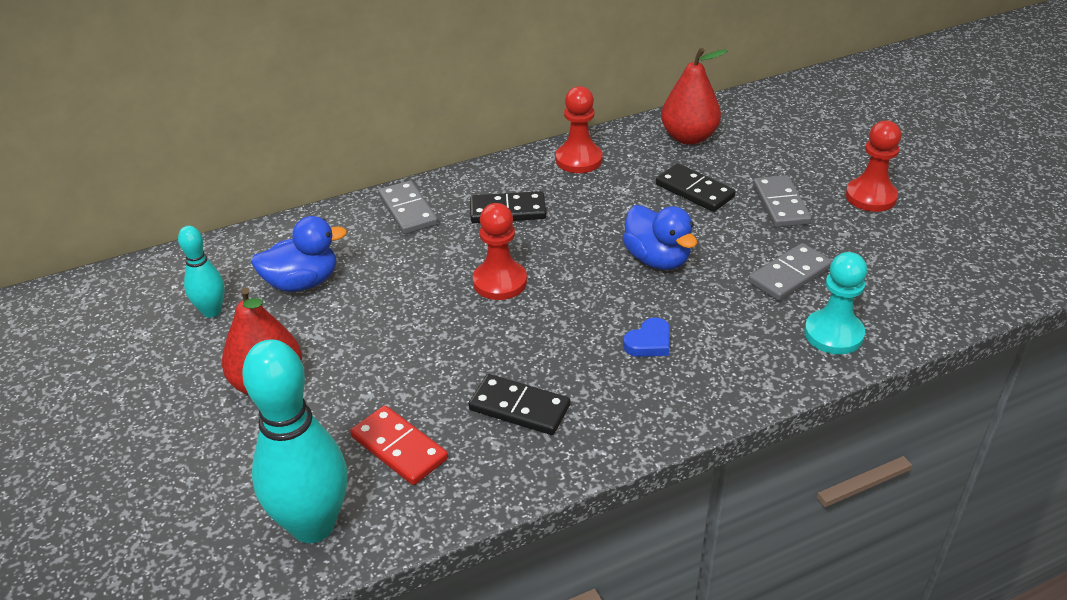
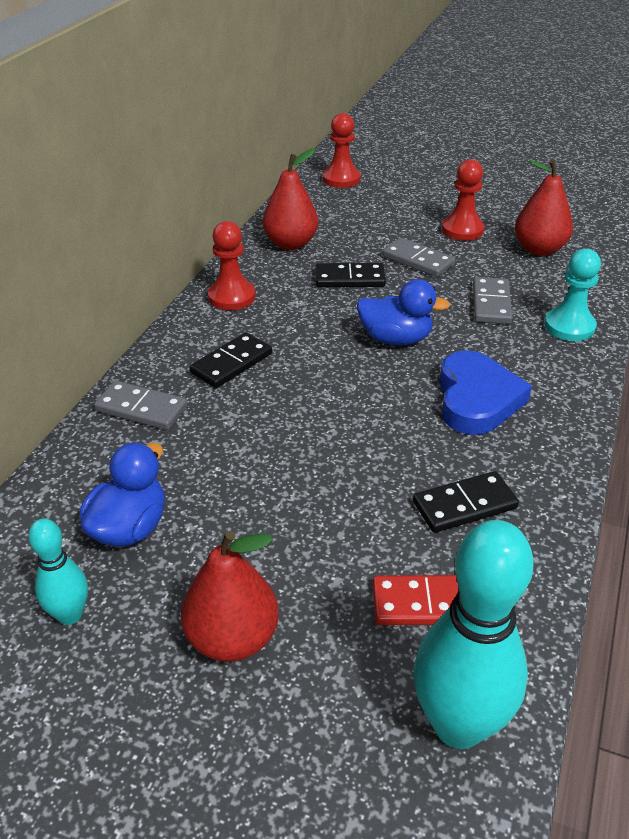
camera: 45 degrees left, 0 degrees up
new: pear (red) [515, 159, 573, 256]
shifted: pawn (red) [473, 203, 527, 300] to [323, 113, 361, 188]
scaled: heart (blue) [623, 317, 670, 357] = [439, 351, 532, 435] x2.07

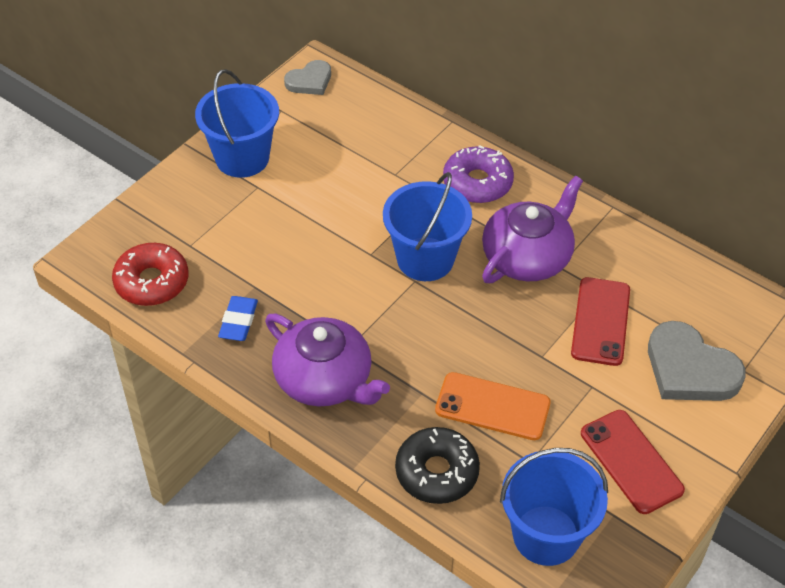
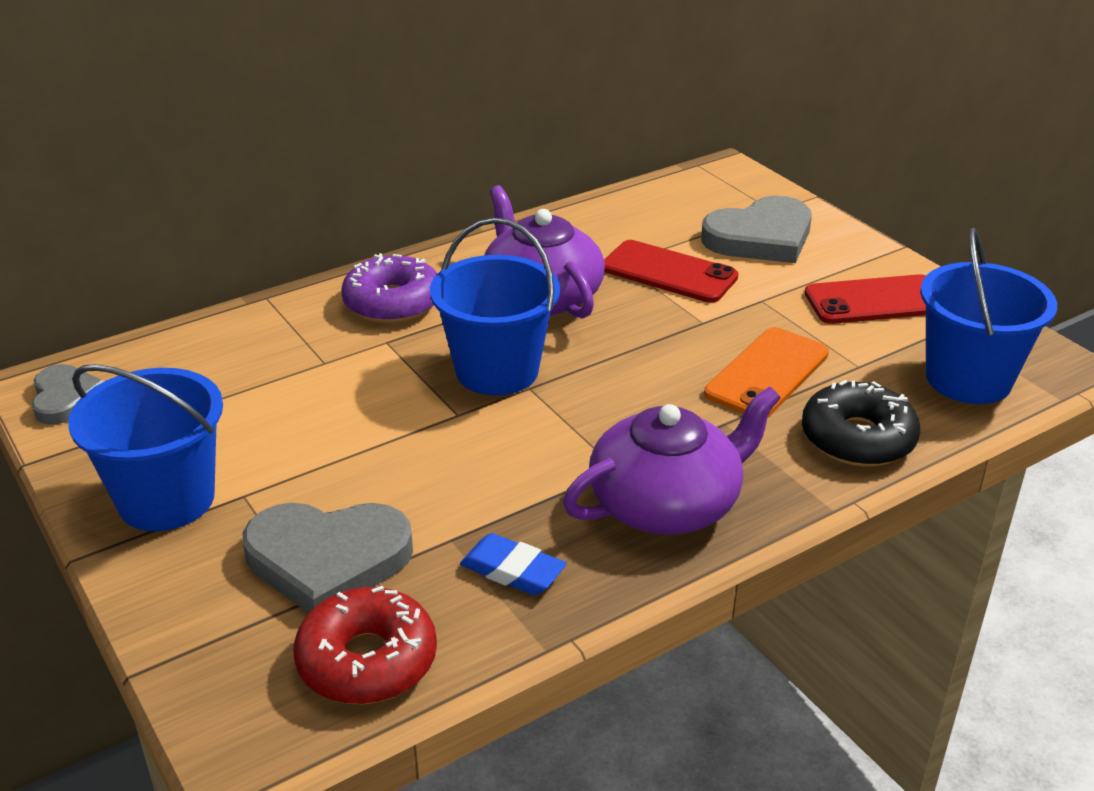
camera: 70 degrees left, 15 degrees down
new: heart (grey) [243, 503, 413, 613]

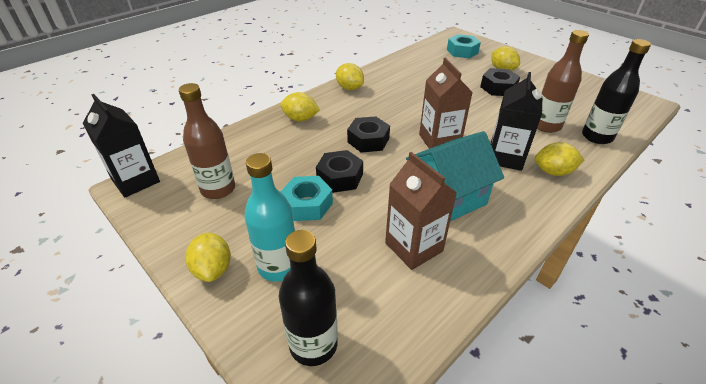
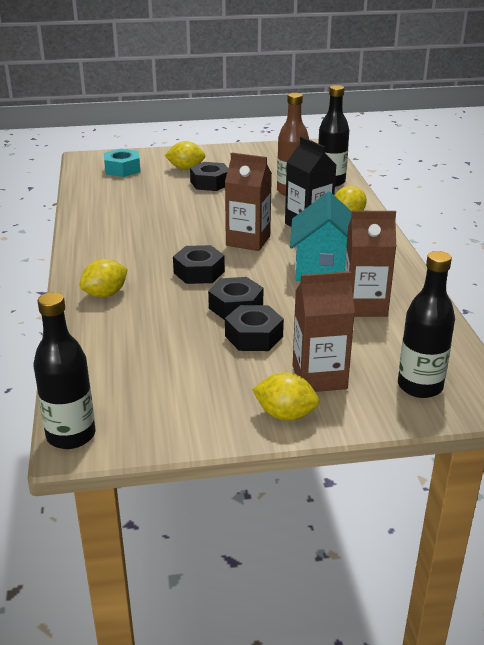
camera: 55 degrees left, 10 degrees down
gone: bottle (brown) [179, 83, 235, 199]; lemon (yellow) [336, 63, 364, 90]
swapped: carton (black) [83, 94, 160, 198] to bottle (black) [34, 292, 95, 449]; bottle (turquoise) [244, 153, 295, 282] to carton (brown) [293, 271, 355, 392]
repainted: nut (turquoise) [280, 176, 333, 221] to nut (black) [225, 305, 284, 351]

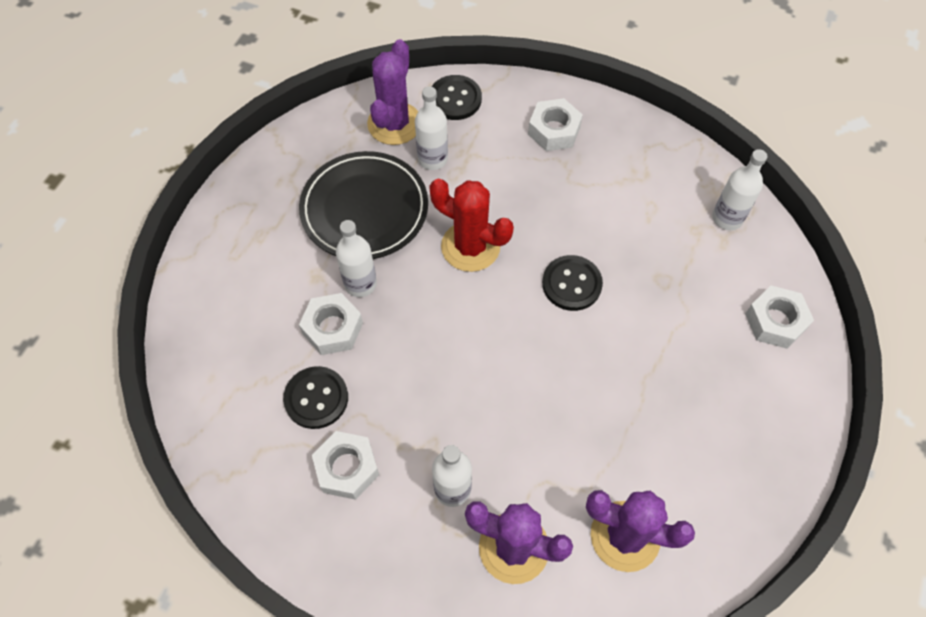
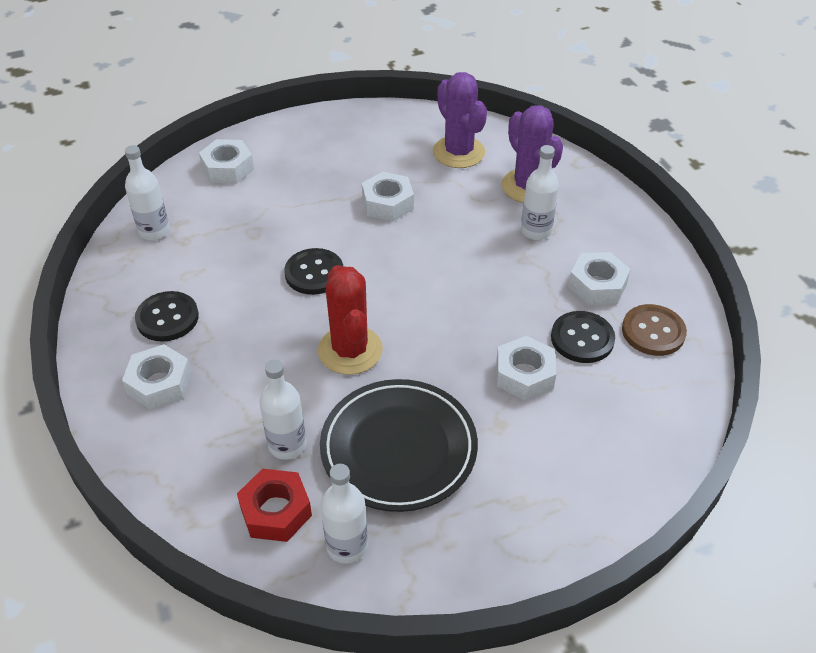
camera: 135 degrees left, 15 degrees down
new: nut (white) [362, 171, 414, 221]; button (brown) [622, 304, 687, 356]
shifted: bottle (white) [336, 220, 377, 297] to [321, 464, 368, 564]; button (black) [432, 75, 482, 120] to [135, 291, 199, 342]
swapped: cactus (purple) [367, 39, 418, 145] to nut (red) [237, 469, 312, 542]

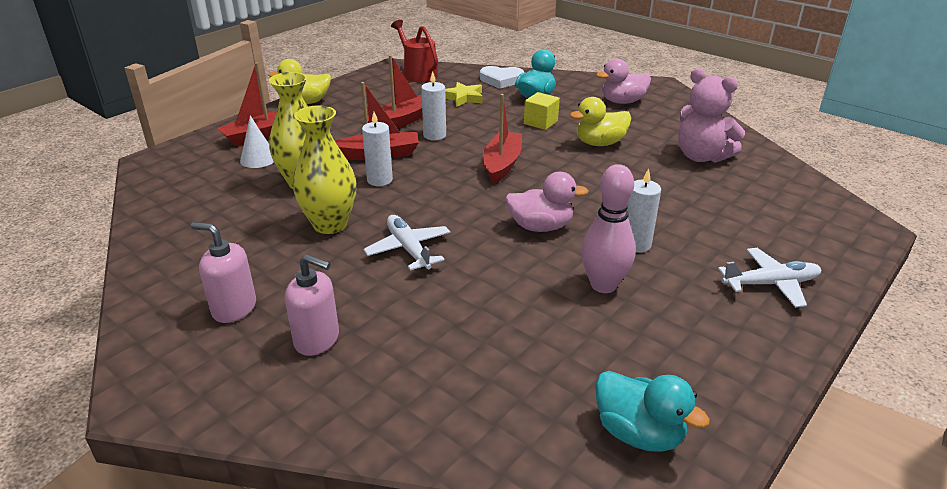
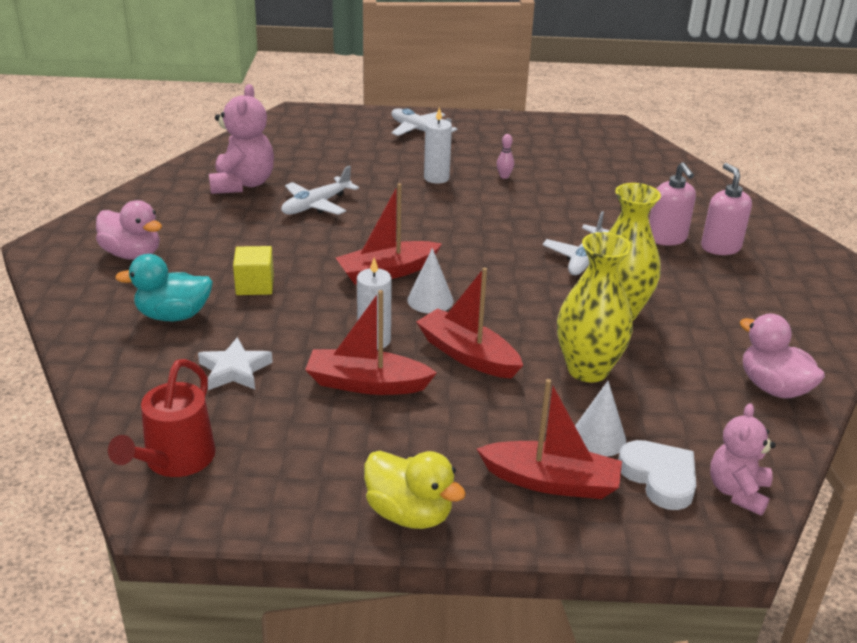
camera: 130 degrees left, 0 degrees up
gone: candle (white) [362, 112, 393, 186]; duck (yellow) [570, 97, 631, 146]; duck (turquoise) [595, 371, 710, 452]
new: plane (white) [281, 166, 359, 215]; cone (white) [407, 248, 453, 314]; teddy bear (pink) [710, 403, 776, 515]
shifted: soap dispenser (pink) [191, 222, 256, 323] to [649, 162, 696, 245]; heart (white) [480, 66, 524, 89] to [618, 440, 696, 510]; duck (pink) [505, 172, 589, 232] to [740, 314, 825, 399]
repainted: star (yellow) [445, 82, 482, 107] to star (white) [198, 337, 273, 390]
scaled: bowling pin (pink) [581, 164, 636, 293] = [497, 134, 514, 179] x0.42

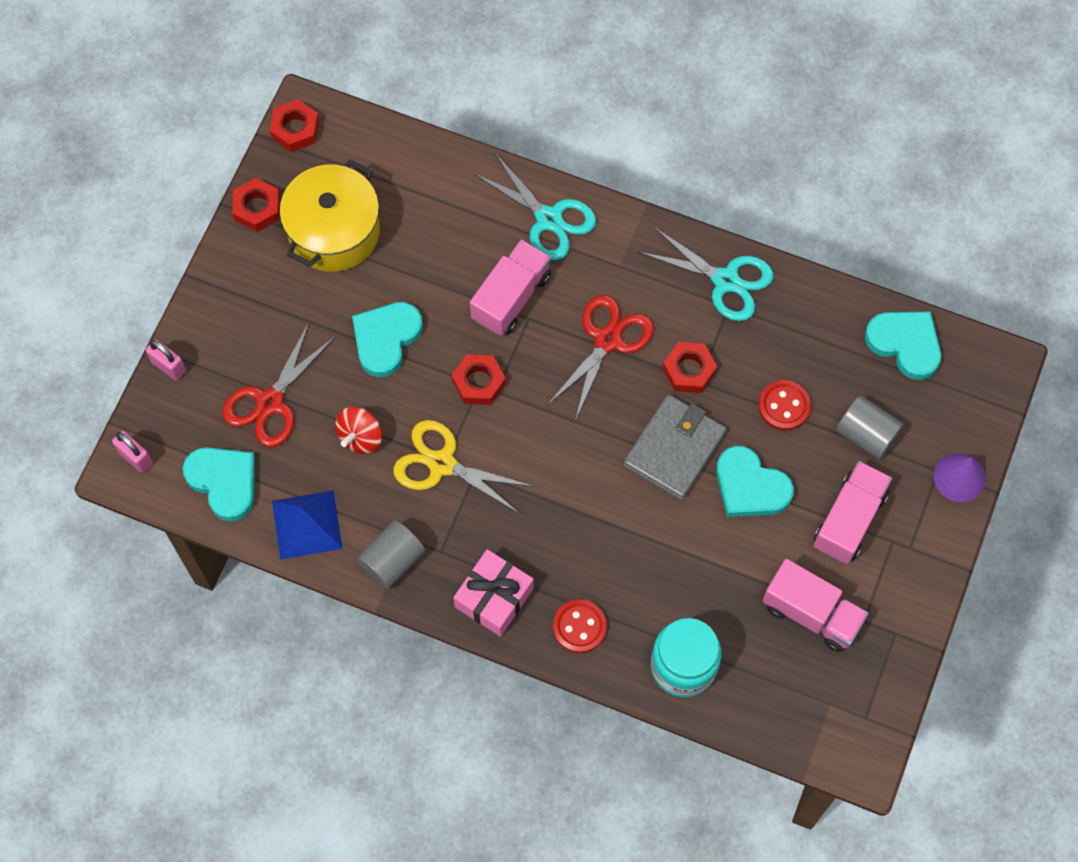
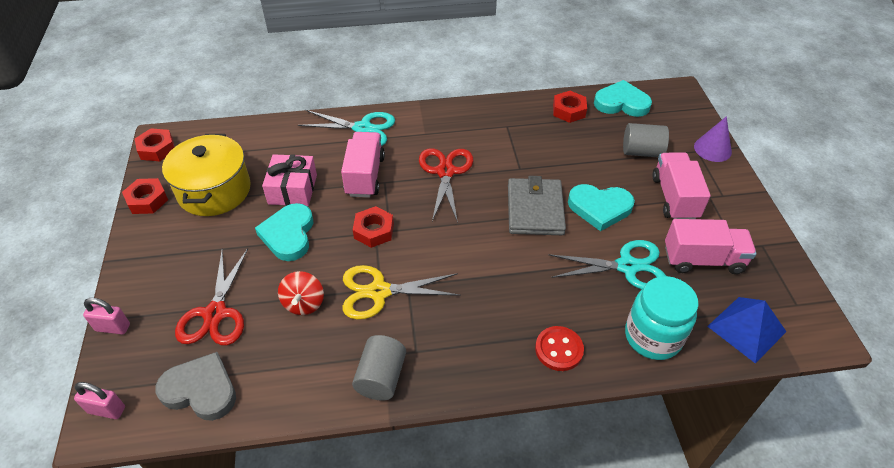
camera: 30 degrees left, 20 degrees down
gone: button (red) [759, 380, 811, 431]
shifted: pyramid (blue) [272, 491, 343, 560] to [707, 297, 786, 363]; gift (pink) [453, 549, 534, 637] to [262, 154, 317, 206]; scissors (turquoise) [638, 226, 773, 321] to [549, 240, 666, 290]; nut (red) [663, 342, 717, 393] to [553, 91, 587, 123]
repainted: heart (turquoise) [183, 447, 255, 521] to heart (grey) [155, 352, 236, 421]

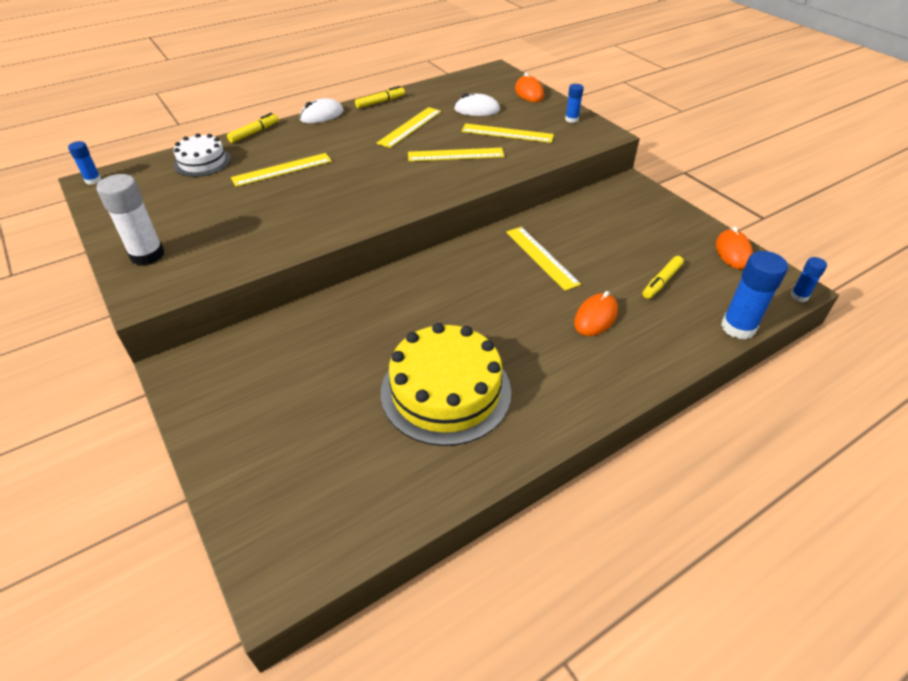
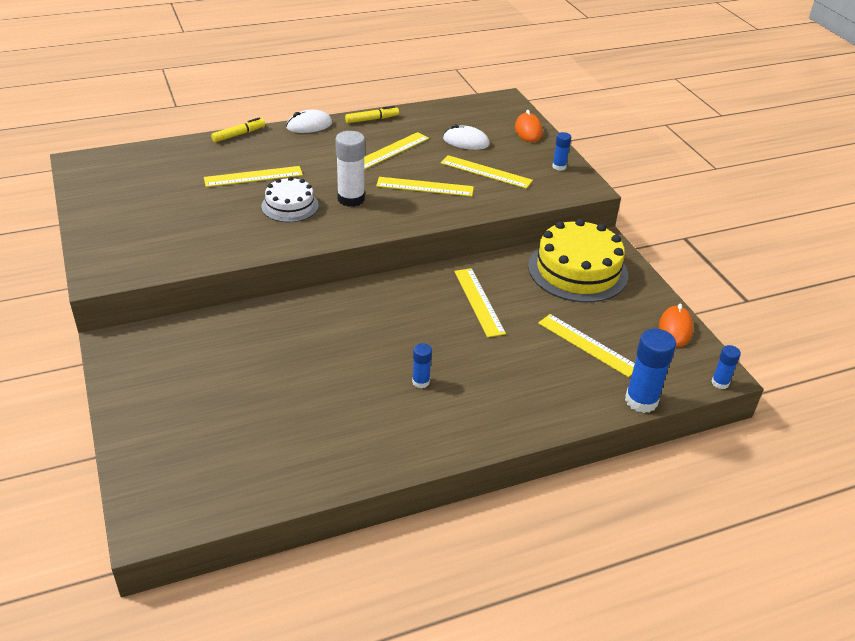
camera: 10 degrees right, 5 degrees down
gone: mouse (orange) [574, 291, 618, 336]
shifted: glue stick (blue) [68, 141, 102, 185] to [412, 343, 432, 388]; glue stick (white) [97, 174, 164, 266] to [335, 131, 365, 207]; cake (white) [174, 133, 231, 177] to [261, 177, 319, 222]; cake (yellow) [381, 323, 511, 446] to [528, 219, 628, 302]
swapped: marker (yellow) [643, 256, 684, 299] to ruler (yellow) [538, 314, 635, 377]

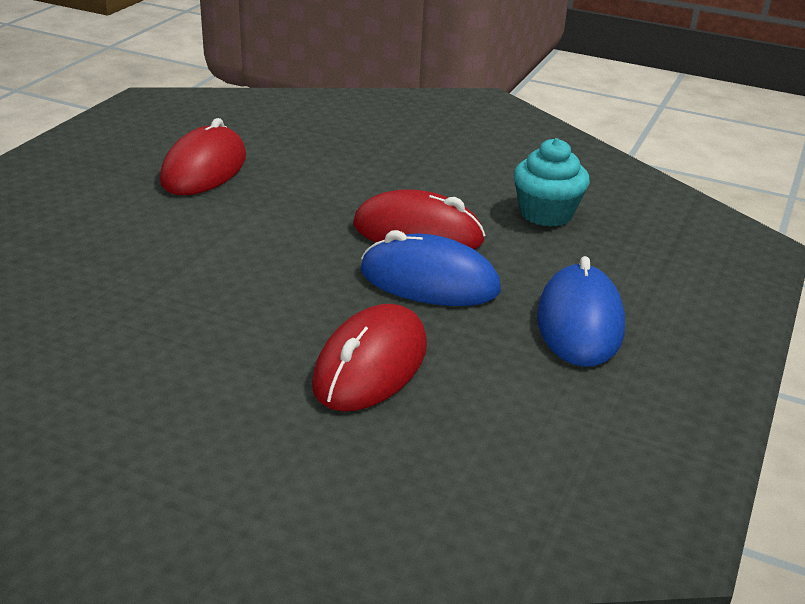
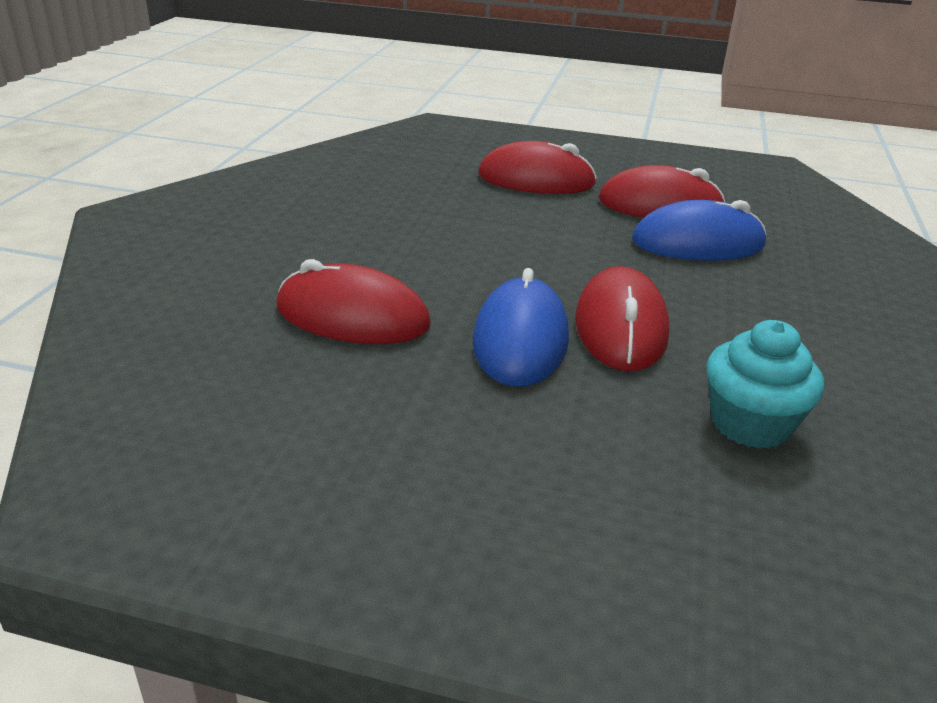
camera: 80 degrees right, 0 degrees up
new: mouse (red) [478, 141, 597, 194]
shifted: mouse (blue) [537, 256, 625, 367] to [632, 200, 766, 261]

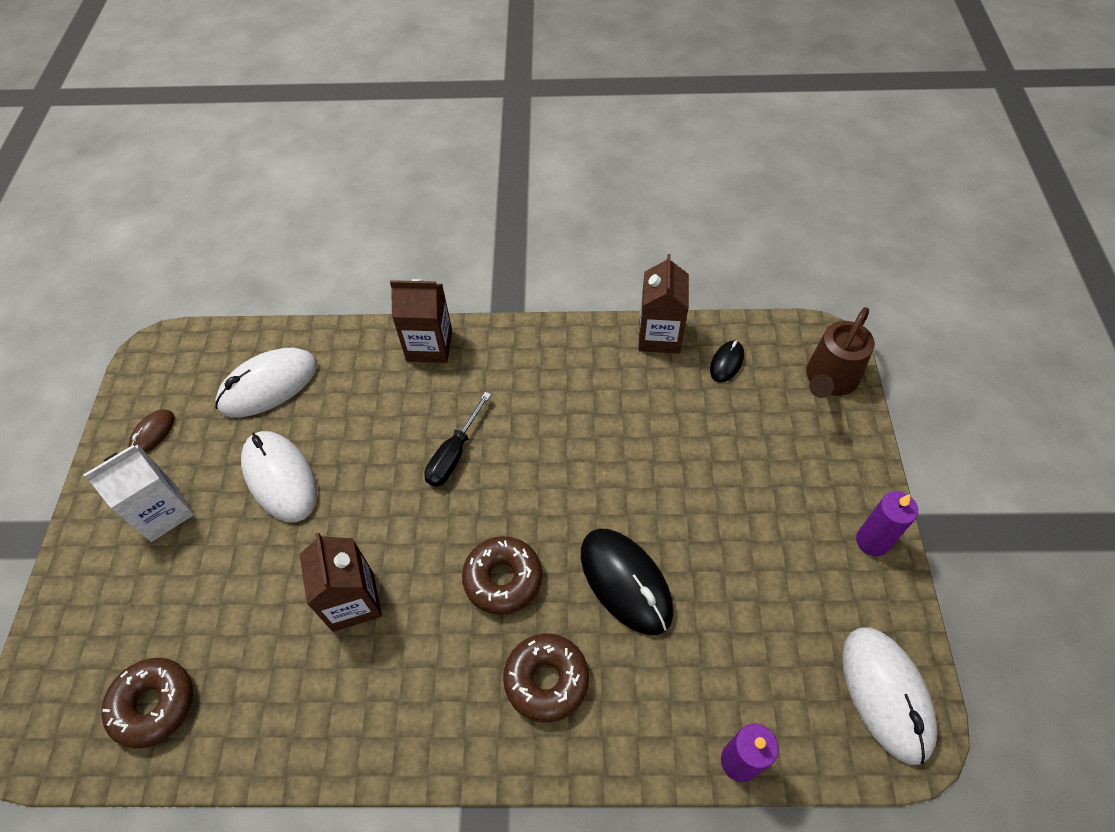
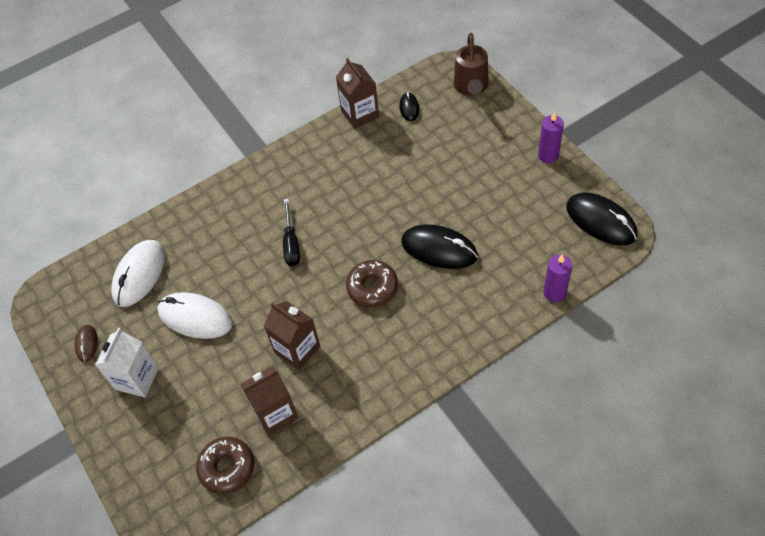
camera: 30 degrees left, 0 degrees up
gone: donut (brown) [503, 634, 589, 723]
shifted: carton (brown) [390, 279, 452, 363] to [240, 366, 298, 435]
repainted: mouse (white) [842, 627, 937, 765] to mouse (black) [566, 192, 637, 245]

